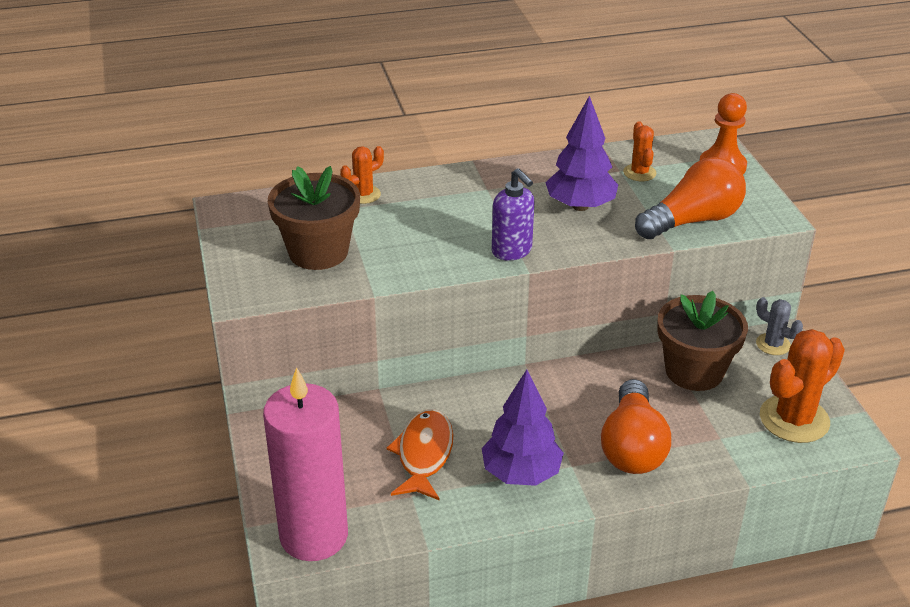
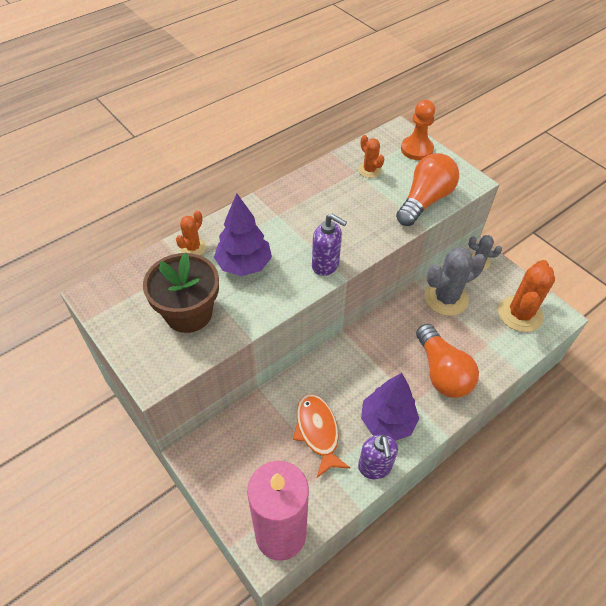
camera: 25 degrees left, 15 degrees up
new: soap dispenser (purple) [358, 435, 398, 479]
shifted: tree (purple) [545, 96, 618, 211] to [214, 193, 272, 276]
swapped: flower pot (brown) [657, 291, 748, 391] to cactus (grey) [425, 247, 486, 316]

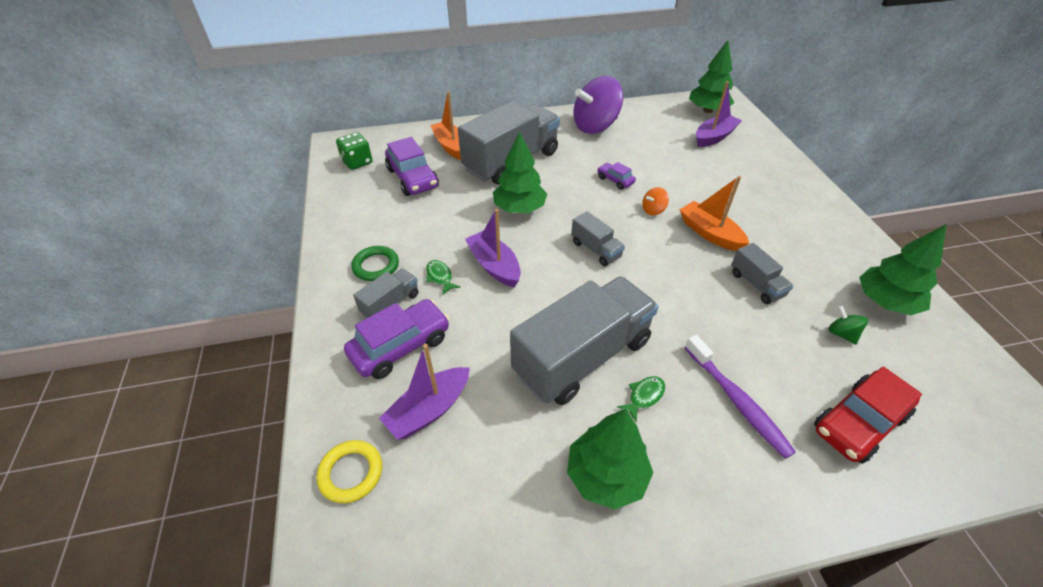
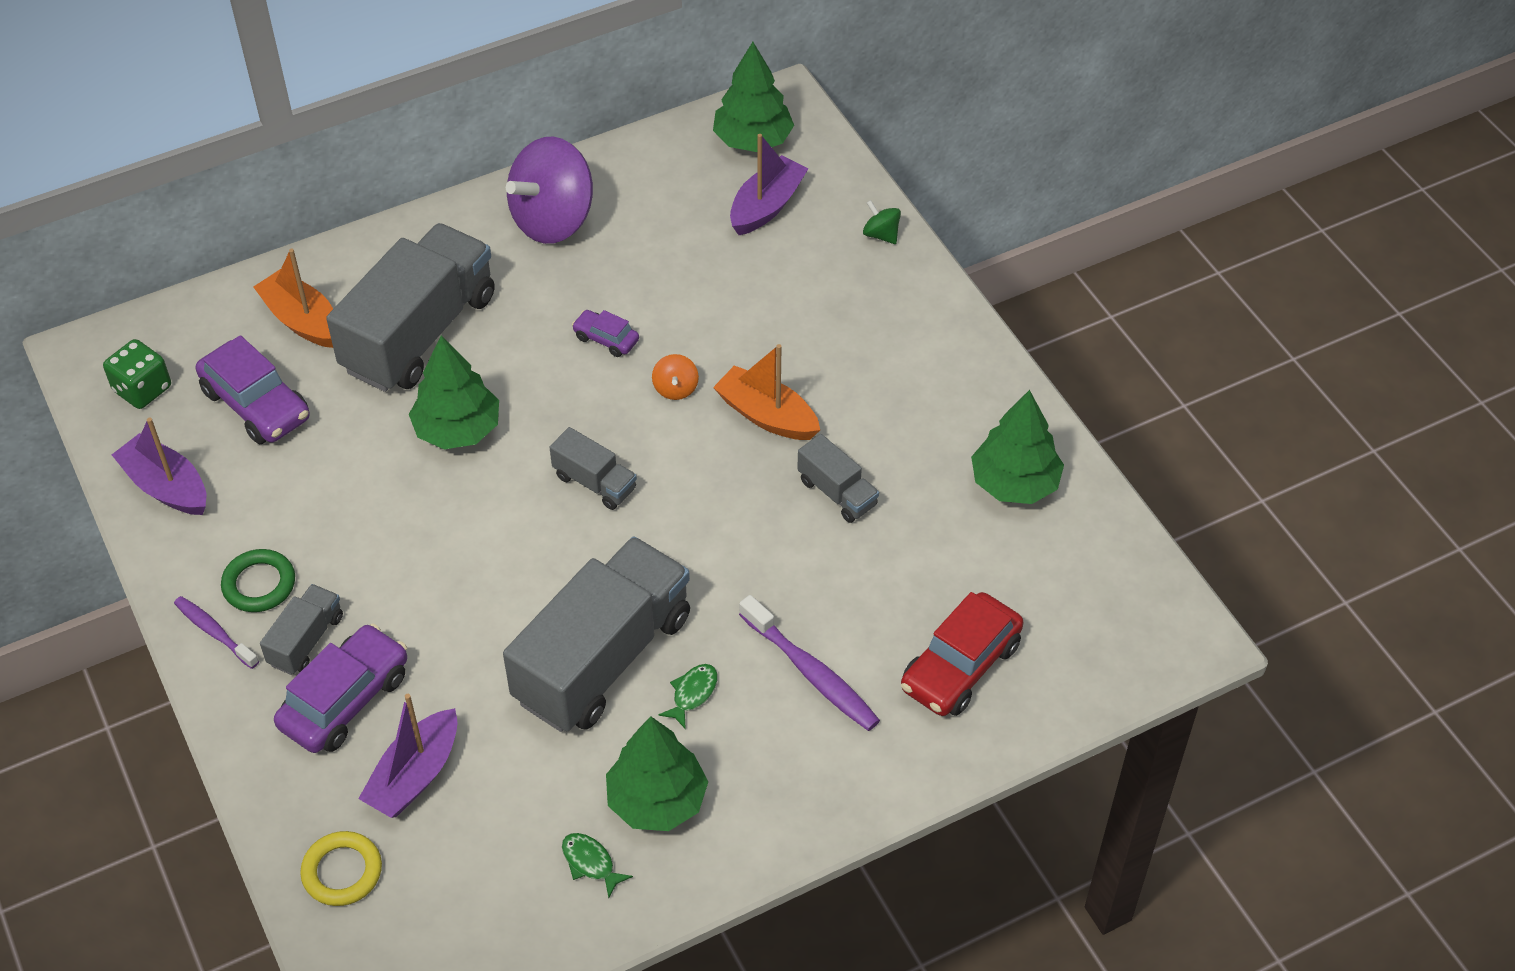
camera: 15 degrees left, 5 degrees up
new: toothbrush (purple) [174, 596, 259, 669]
shifted: fish (green) [426, 260, 461, 295] to [562, 833, 633, 898]; boat (purple) [465, 209, 521, 287] to [112, 418, 206, 515]; spinning top (green) [828, 306, 868, 345] to [863, 200, 901, 244]
rotated: spinning top (orange) [642, 187, 669, 215] = [652, 354, 699, 400] 45 degrees counterclockwise

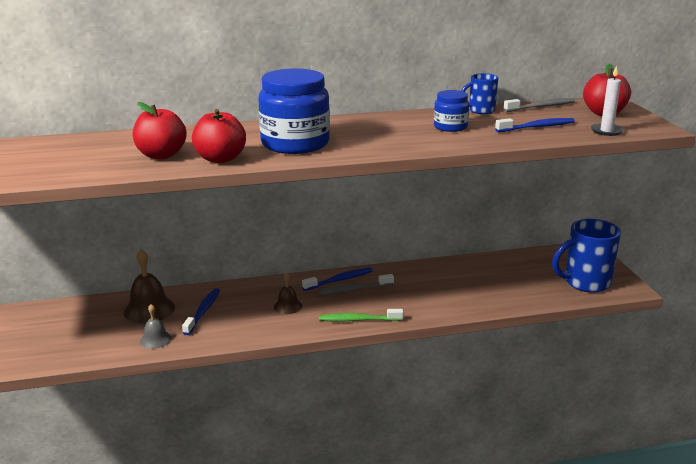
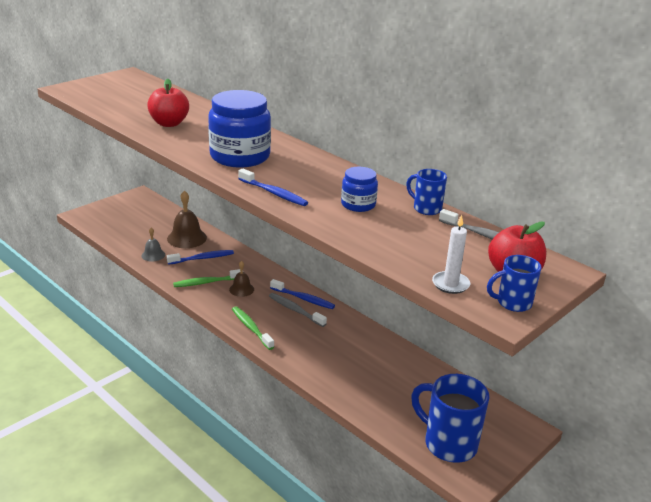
camera: 55 degrees right, 5 degrees up
gone: apple (red) [192, 109, 246, 163]
new: toothbrush (green) [173, 269, 240, 287]; mug (blue) [487, 255, 542, 312]
shifted: toothbrush (blue) [495, 118, 575, 132] to [238, 168, 308, 206]

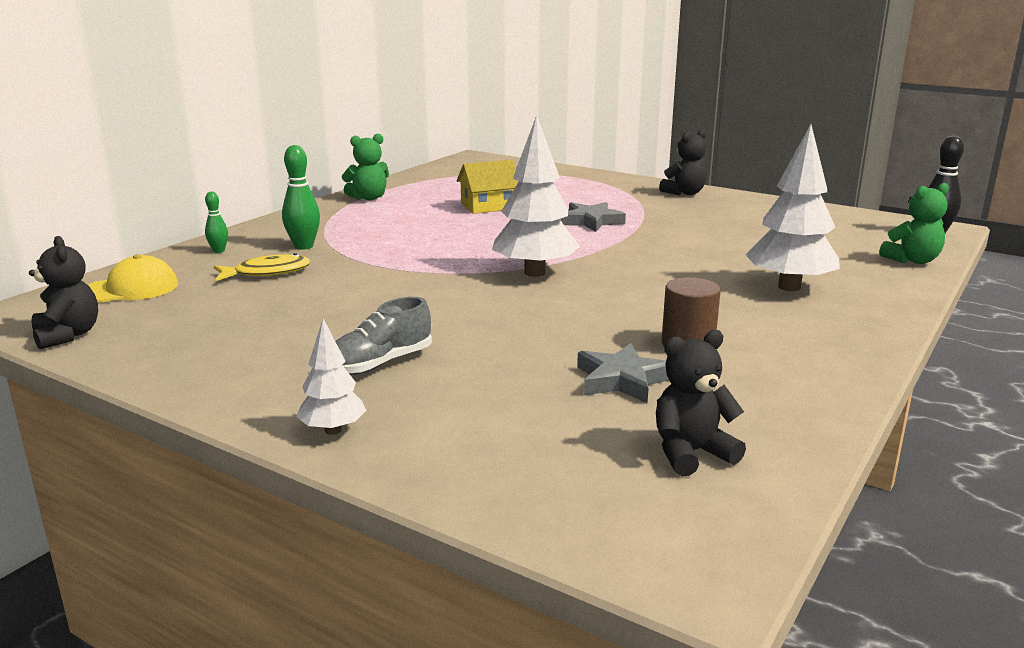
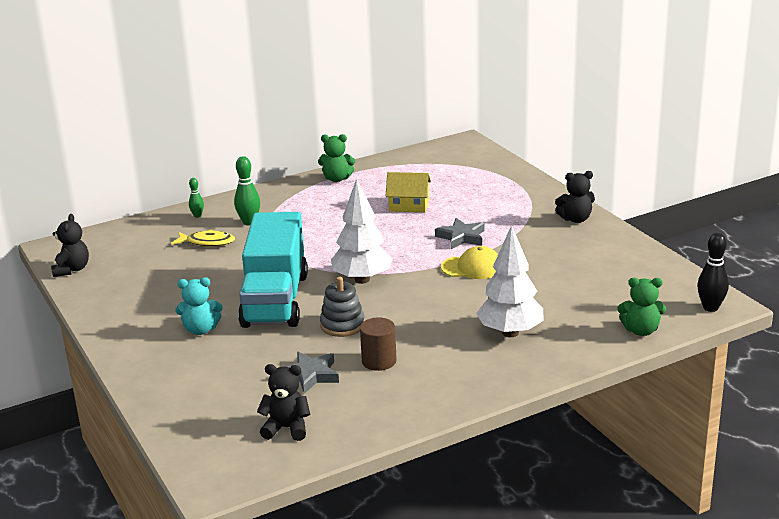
camera: 30 degrees right, 5 degrees up
gone: tree (white) [296, 319, 366, 435]
new: truck (turquoise) [238, 212, 308, 328]; stacking toy (grey) [320, 277, 365, 337]
shifted: cap (yellow) [88, 254, 178, 303] to [441, 246, 498, 279]
swapped: shoe (grey) [335, 297, 432, 375] to teddy bear (turquoise) [175, 277, 222, 335]

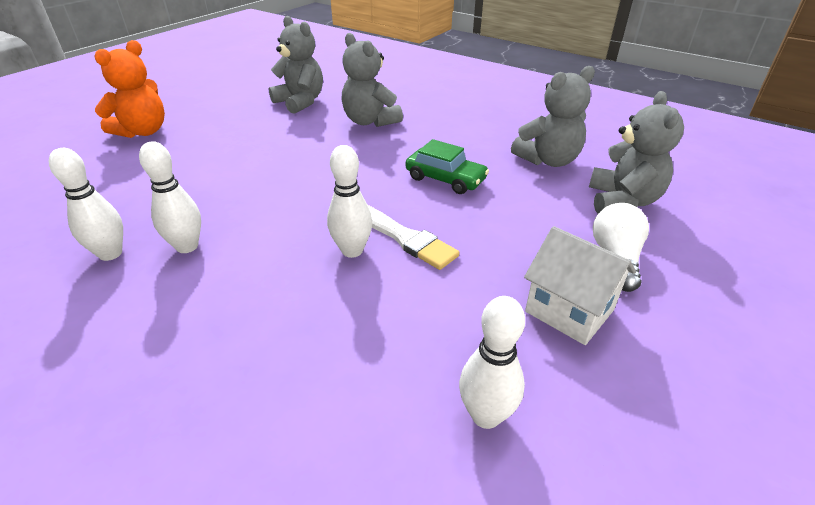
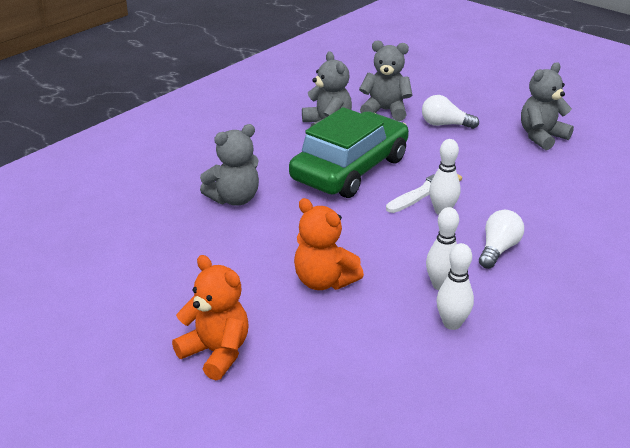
camera: 85 degrees left, 5 degrees down
gone: bowling pin (white) [459, 296, 525, 429]; house (white) [524, 226, 636, 345]
new: teddy bear (orange) [294, 198, 364, 290]; light bulb (white) [479, 210, 524, 269]
shifted: teddy bear (grey) [269, 16, 323, 114] to [521, 62, 574, 150]
scaled: car (green) [405, 139, 489, 194] = [289, 107, 409, 198] x2.16

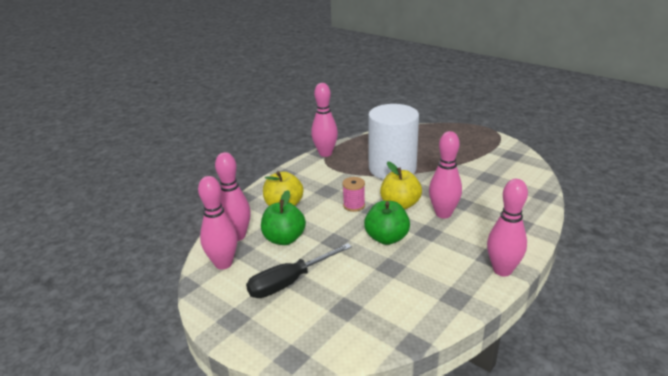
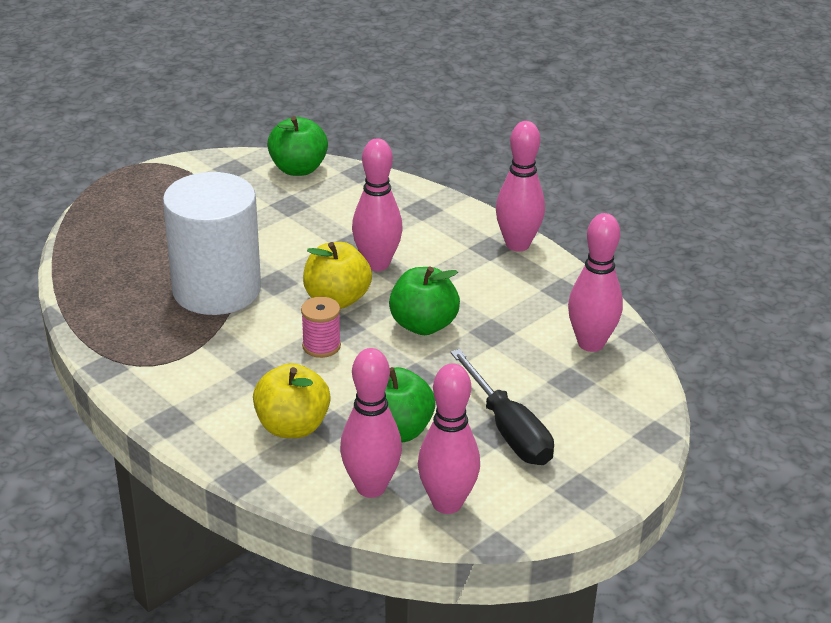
camera: 85 degrees left, 5 degrees up
new: apple (green) [267, 116, 328, 176]
shifted: bowling pin (pink) [311, 83, 338, 157] to [568, 213, 623, 352]

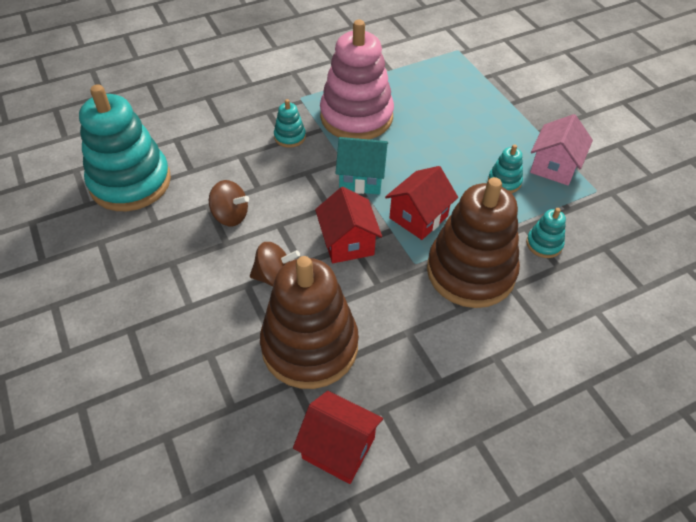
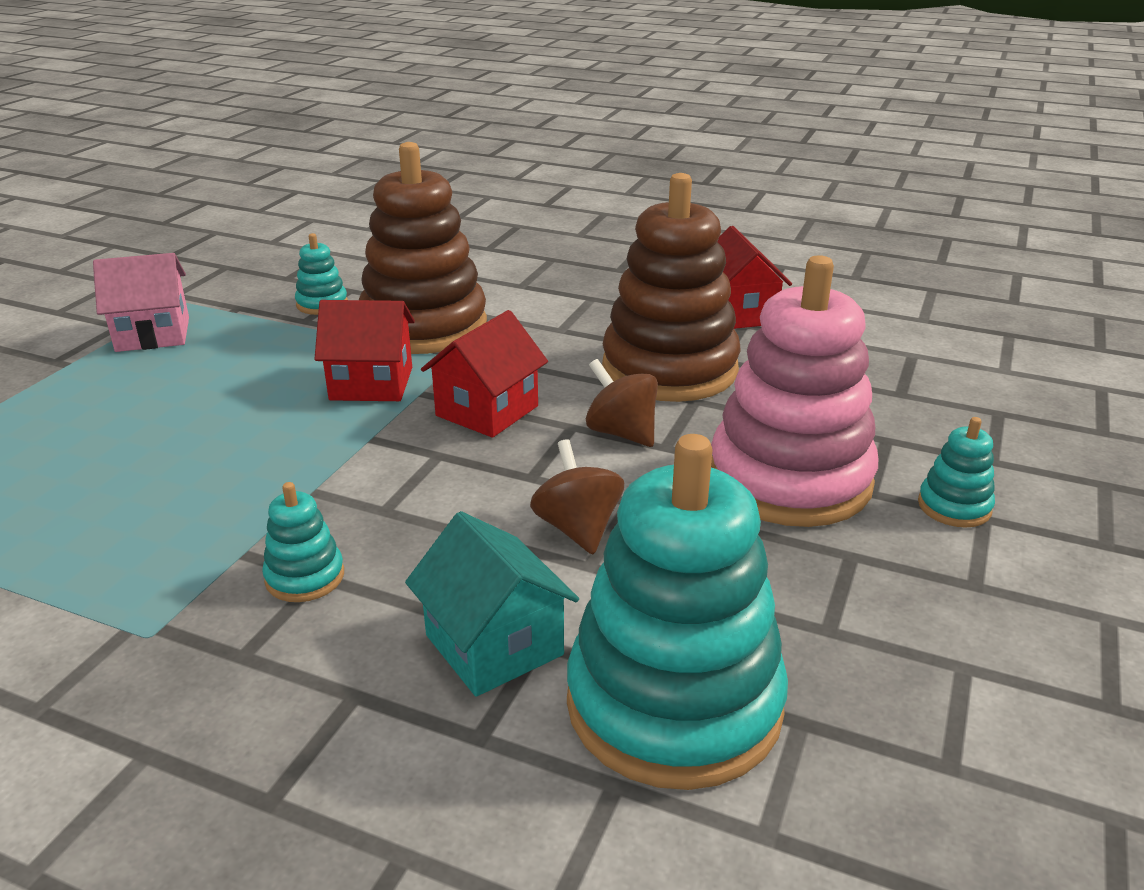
camera: 130 degrees left, 20 degrees down
shifted: stacking toy (pink) [320, 20, 394, 140] to [711, 255, 878, 527]; house (turquoise) [335, 137, 388, 195] to [405, 511, 579, 697]; stacking toy (turquoise) [488, 144, 523, 193] to [918, 417, 995, 528]

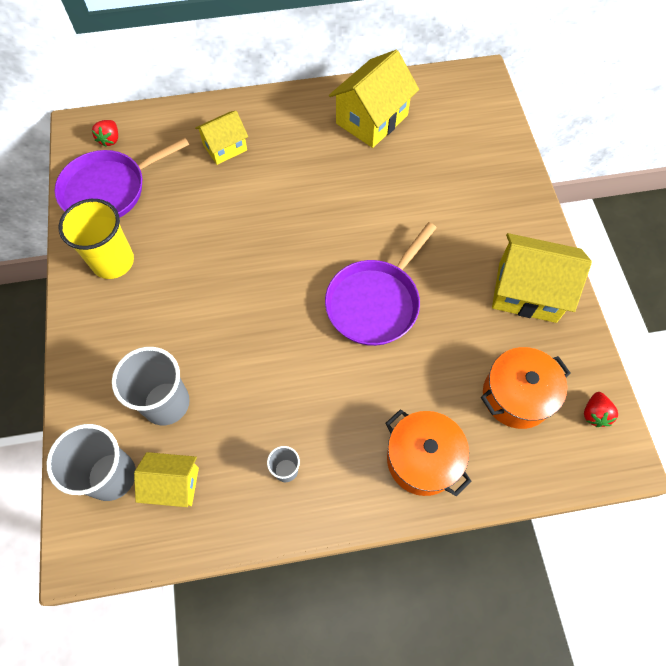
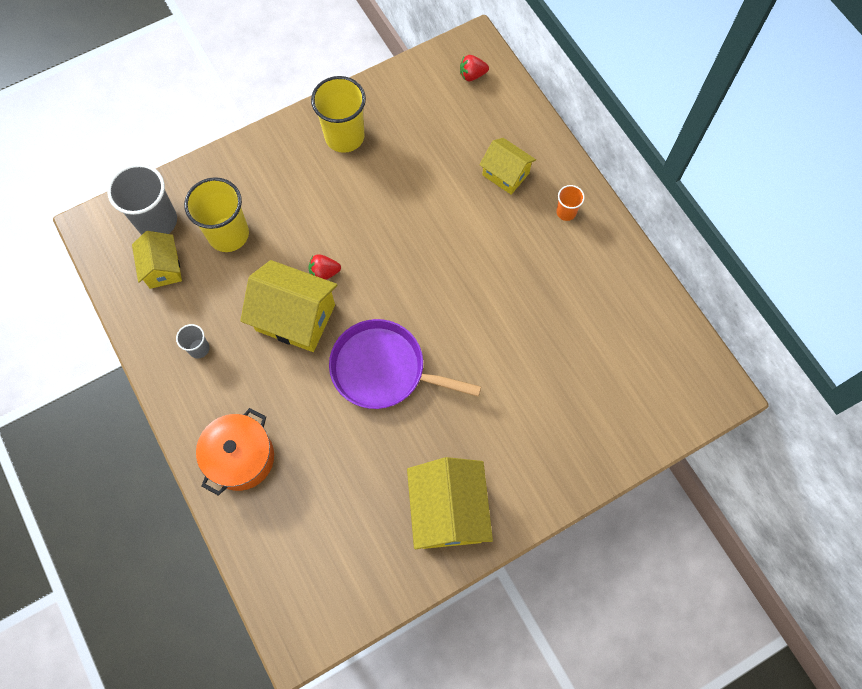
camera: 70 degrees right, 5 degrees up
gone: pan (purple) [55, 138, 189, 218]; pot (orange) [481, 347, 570, 429]
new: cup (orange) [556, 185, 585, 221]
shifted: house (yellow) [329, 50, 419, 148] to [240, 260, 337, 352]; strawberry (red) [584, 392, 618, 427] to [308, 254, 341, 280]
repainted: cup (grey) [112, 347, 190, 425] to cup (yellow) [184, 177, 249, 252]

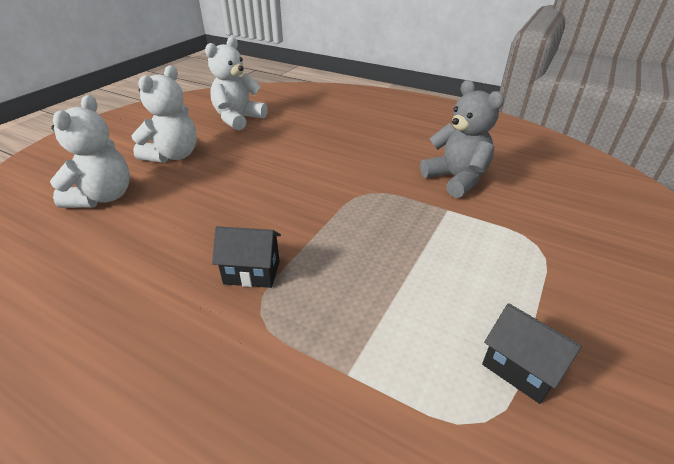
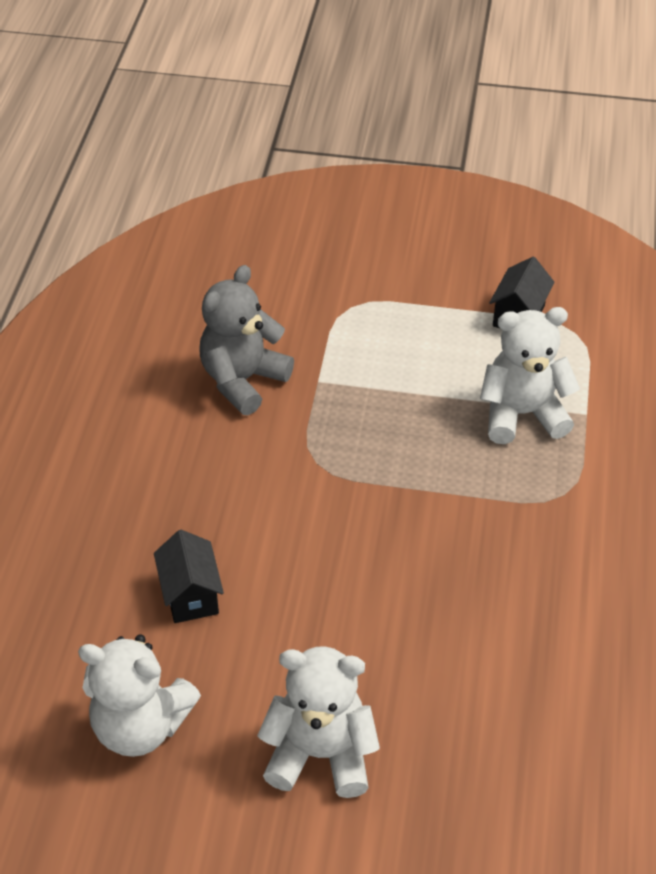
camera: 110 degrees left, 10 degrees up
shifted: teddy bear (white) [50, 95, 130, 208] to [480, 307, 580, 444]; house (black) [212, 226, 281, 288] to [154, 530, 224, 623]

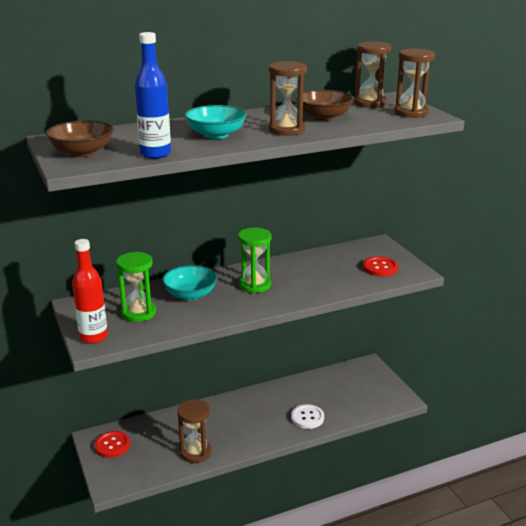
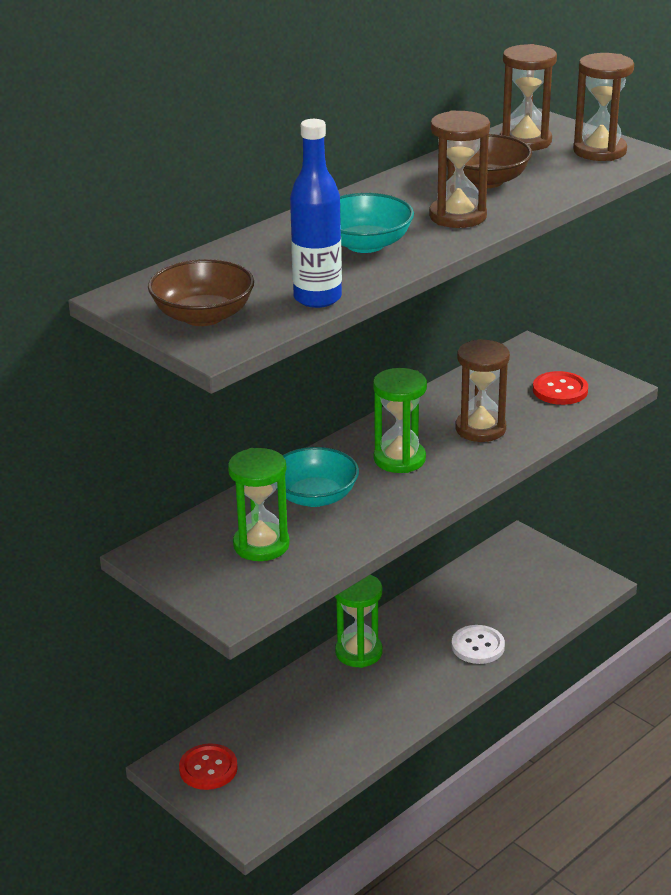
camera: 20 degrees left, 5 degrees up
gone: bottle (red) [72, 239, 108, 344]
new: hourglass (green) [335, 575, 383, 668]
shifted: hourglass (brown) [177, 399, 212, 463] to [455, 339, 510, 442]

